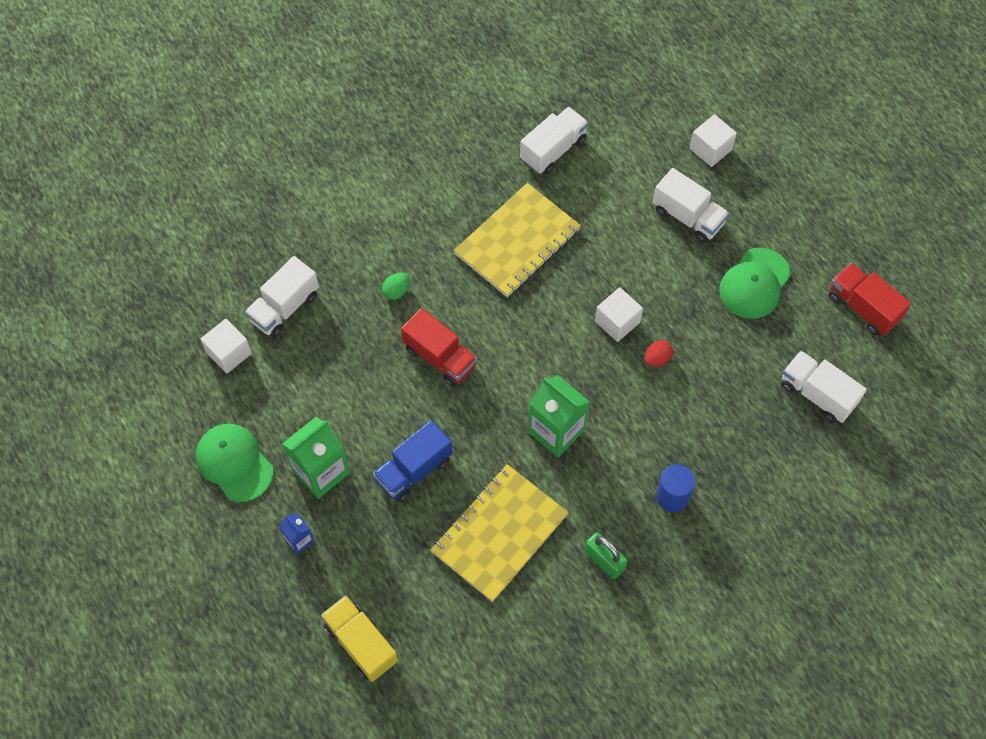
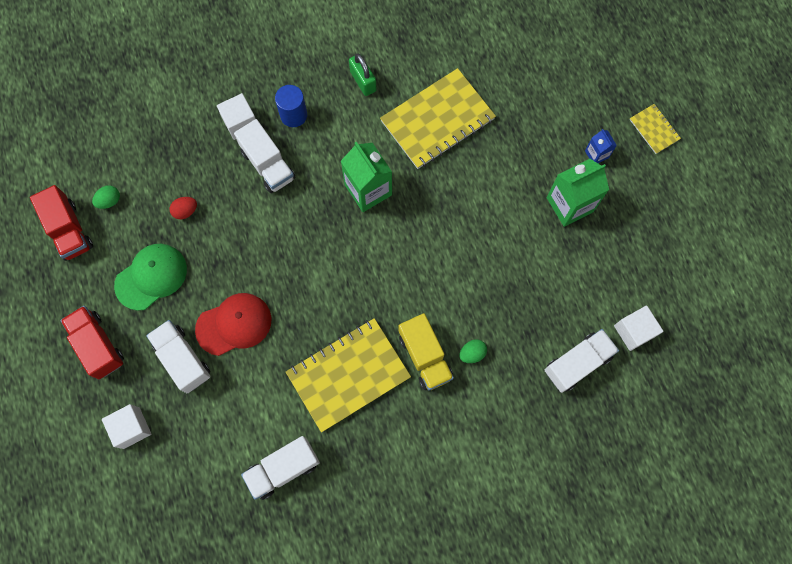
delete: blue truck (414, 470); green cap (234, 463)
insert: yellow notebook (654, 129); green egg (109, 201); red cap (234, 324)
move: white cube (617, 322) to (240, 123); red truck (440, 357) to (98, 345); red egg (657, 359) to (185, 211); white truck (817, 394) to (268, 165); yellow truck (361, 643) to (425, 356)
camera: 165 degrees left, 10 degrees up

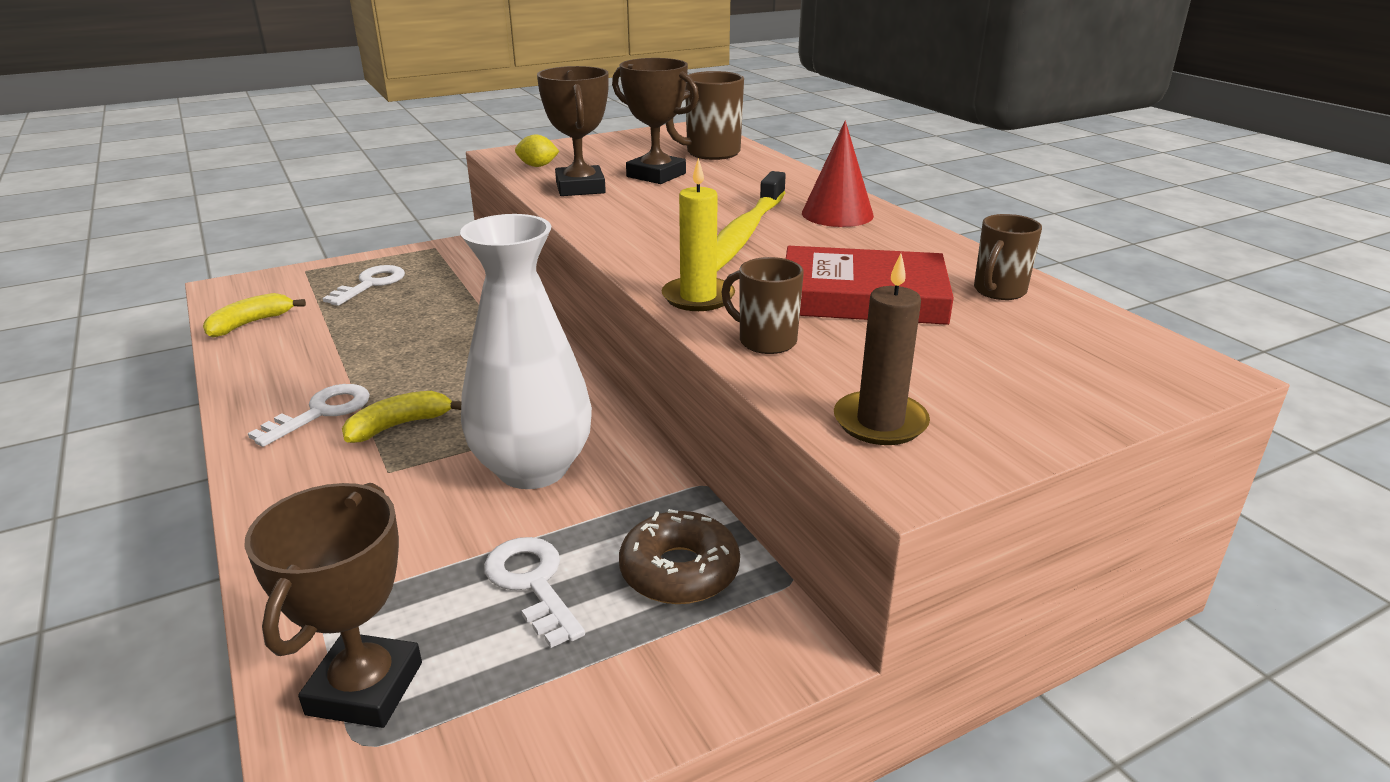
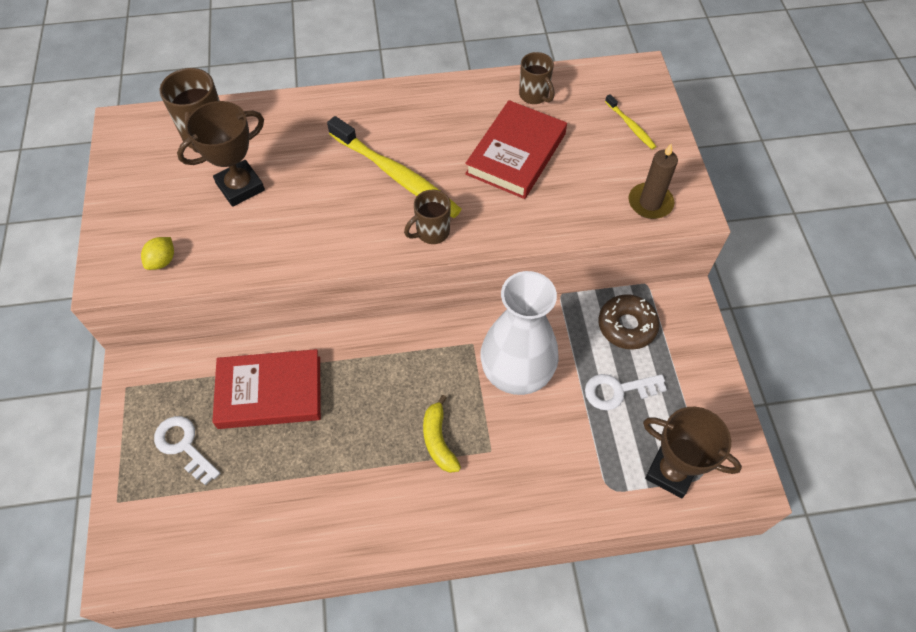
delete: brown trophy (580, 188); red cone (837, 214); yellow candle (698, 297); yellow banana (250, 323); white key (322, 412)
insert: yellow toothbrush (630, 126); red book (270, 392)
move: brown mug (765, 341) to (431, 232)
camera: 70 degrees left, 30 degrees up

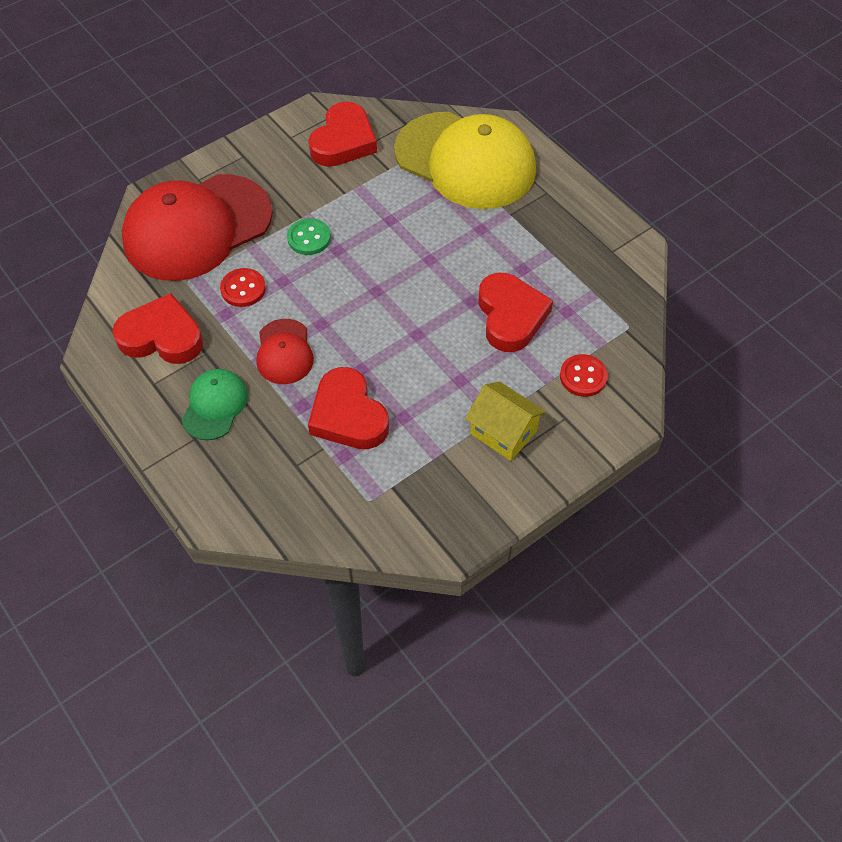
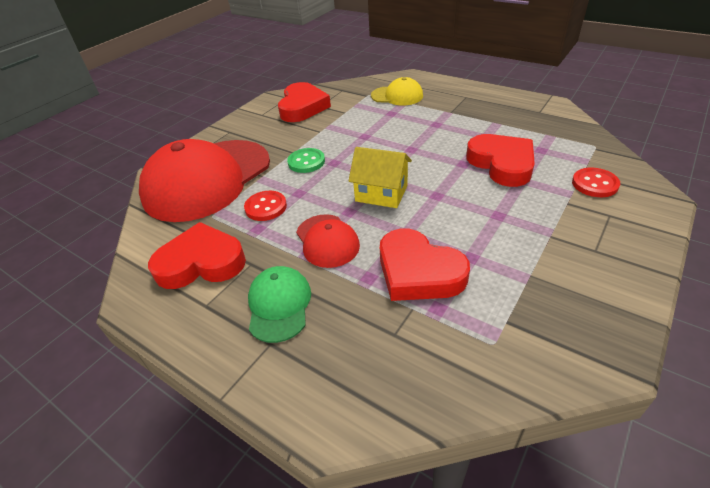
move: yellow house (503, 432) to (381, 193)
resize: yellow cap (465, 161) = (397, 96) x0.47
camera: 15 degrees left, 15 degrees down

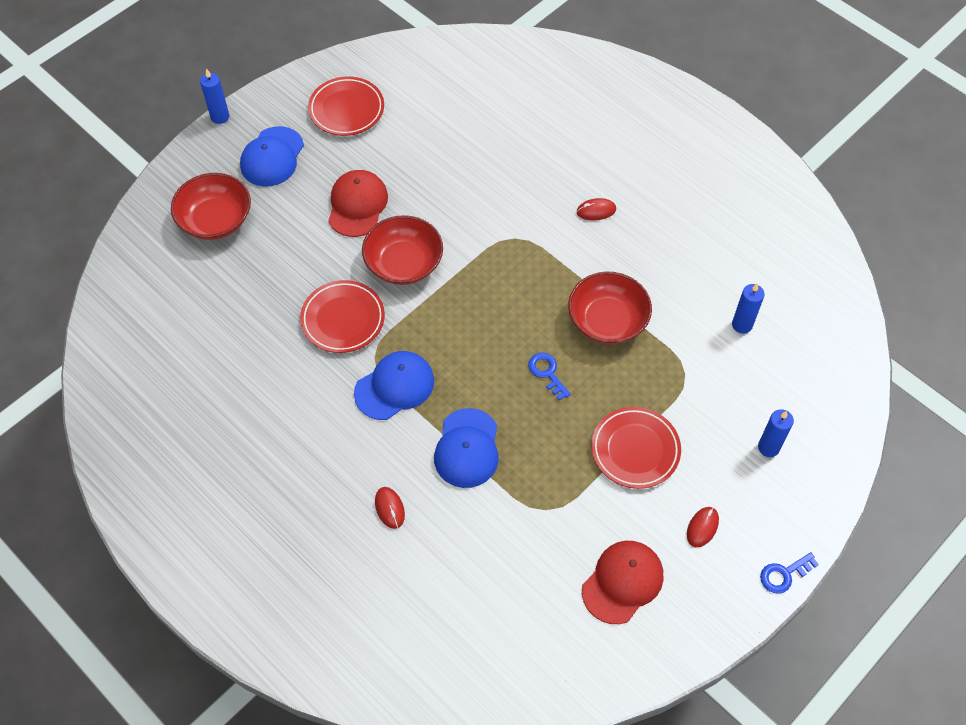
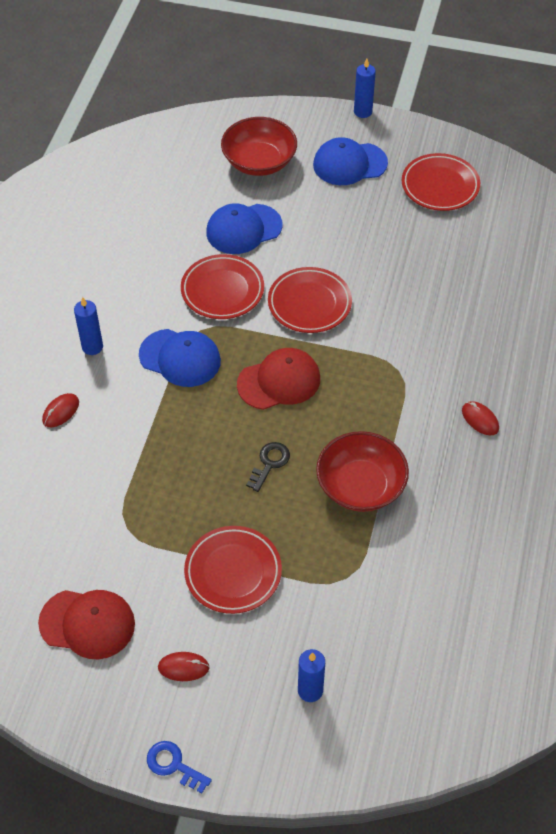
move: red cap (357, 205) to (279, 381); blue candle (742, 325) to (92, 347); blue cap (467, 448) to (243, 229)
replace: red bowl (404, 263) to red plate (309, 303)
recolor: blue key (547, 373) to black key (269, 463)
camera: 60 degrees right, 5 degrees down

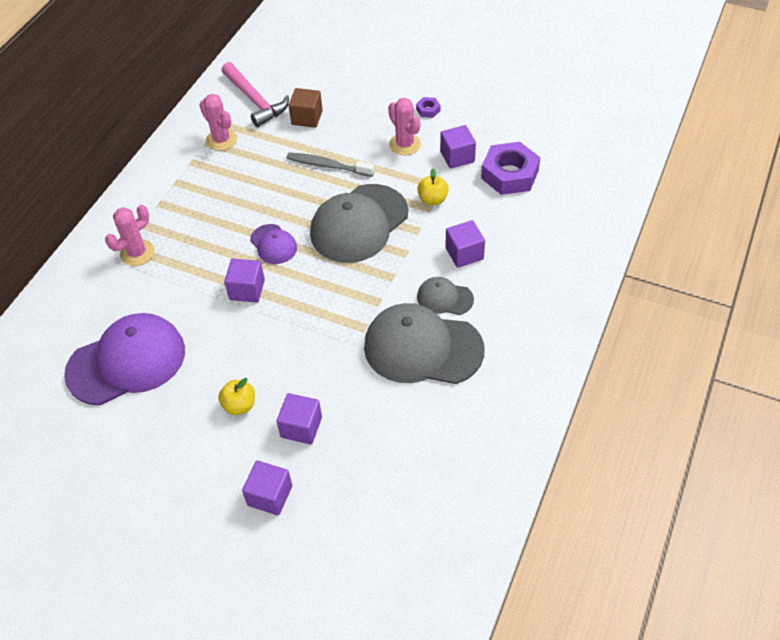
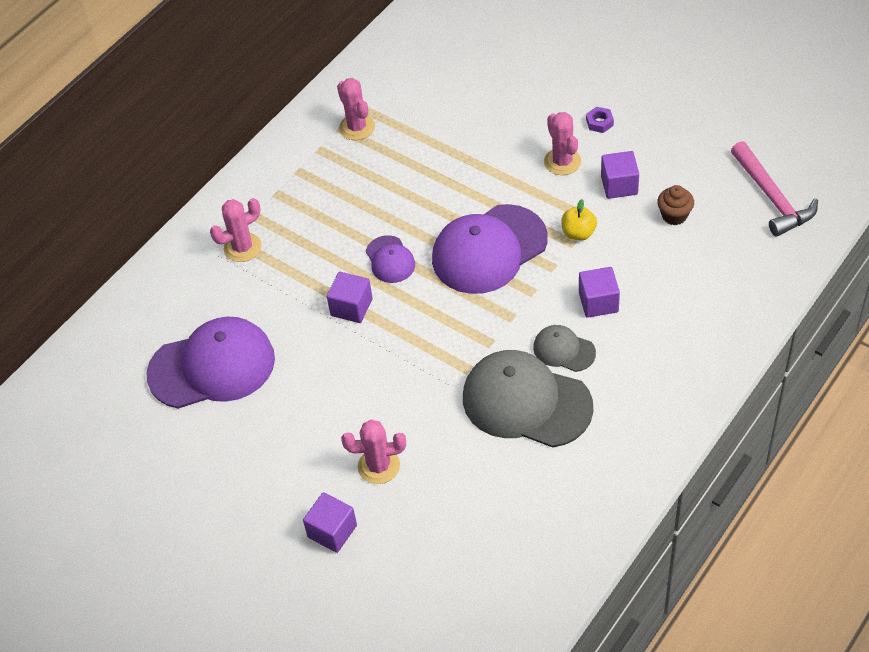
delete: brown cube (307, 118); grey toothbrush (328, 166); yellow apple (239, 405)
move: pink hammer (255, 100) to (772, 197)
replace: purple nut (509, 174) to brown cupcake (674, 215); purple cube (301, 427) to pink cactus (379, 466)
recolor: grey cap (359, 223) to purple cap (489, 249)
camera: 15 degrees right, 0 degrees up

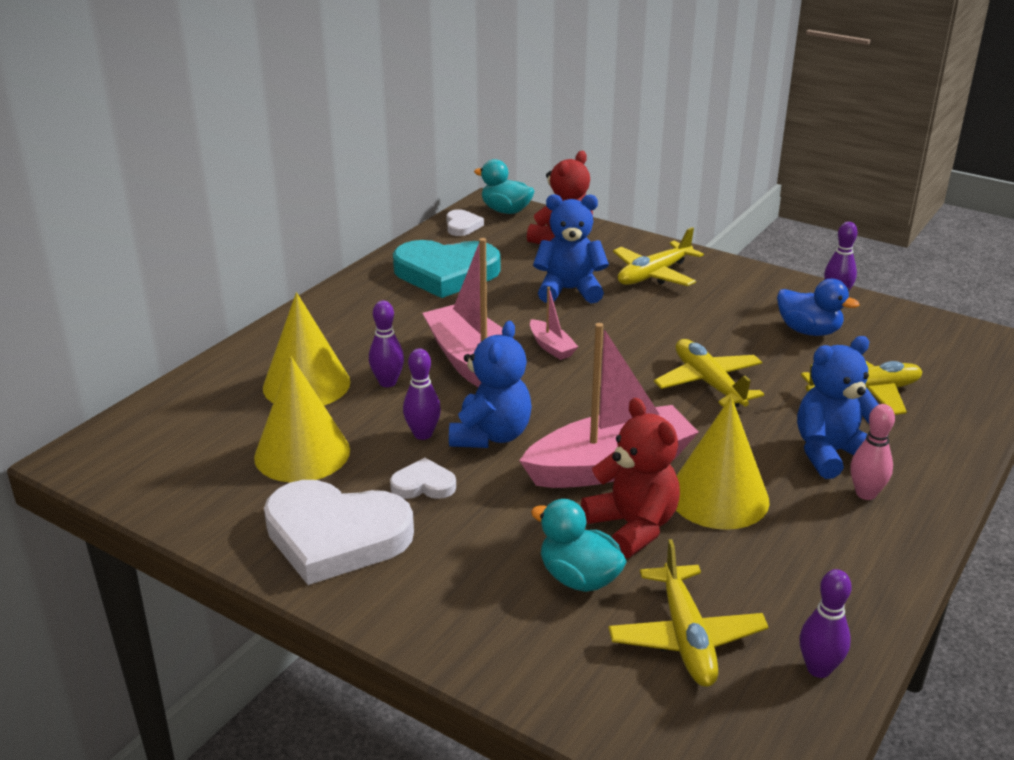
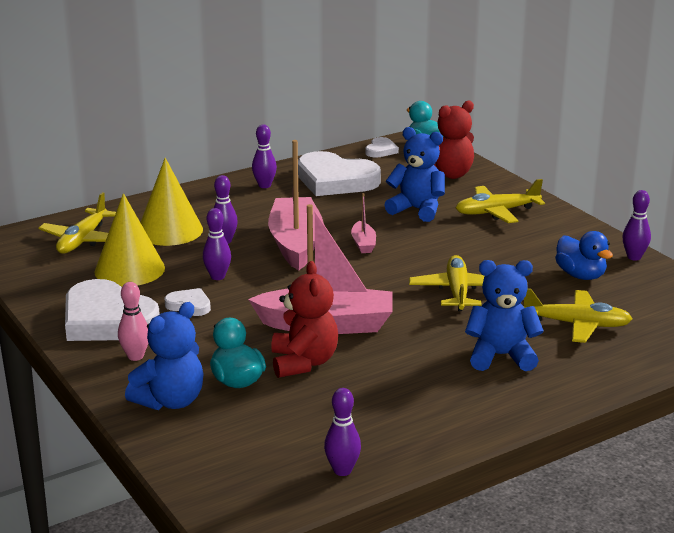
delete: yellow cone (718, 497)
insert: purple bowling pin (264, 185)
move: blue teddy bear (491, 435) to (170, 401); pink bowling pin (865, 493) to (135, 356); yellow plane (686, 637) to (82, 240)
recolor: turquoise heart (446, 273) to white heart (335, 180)
camera: 25 degrees right, 5 degrees down

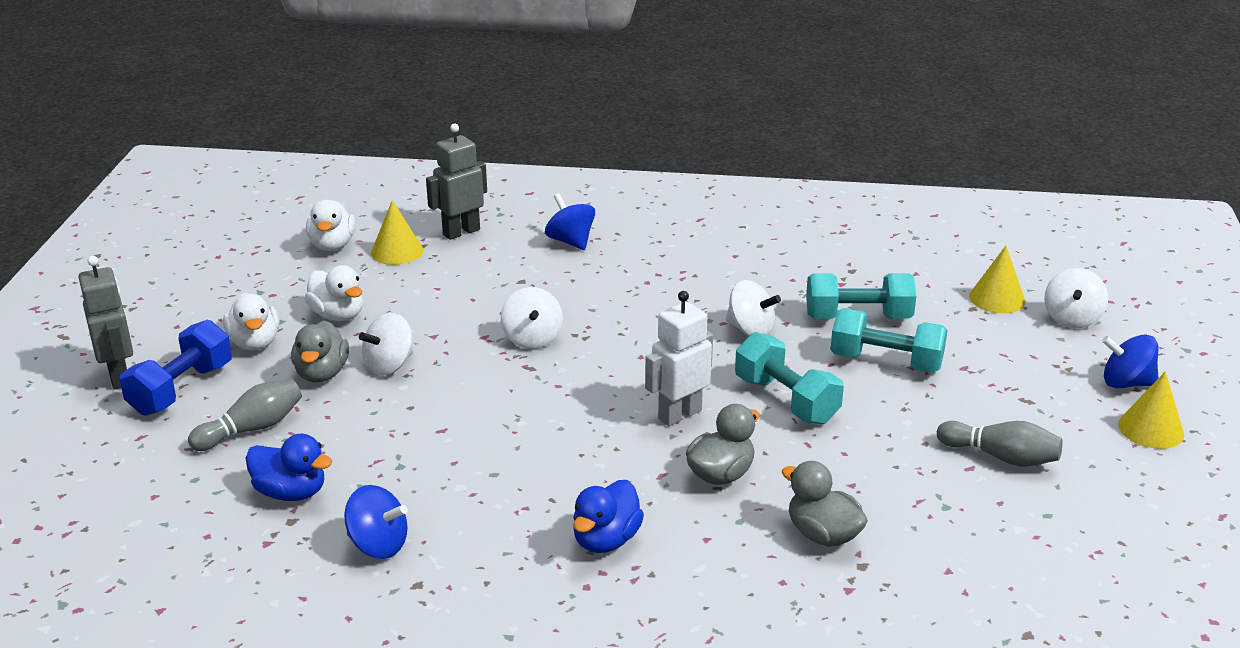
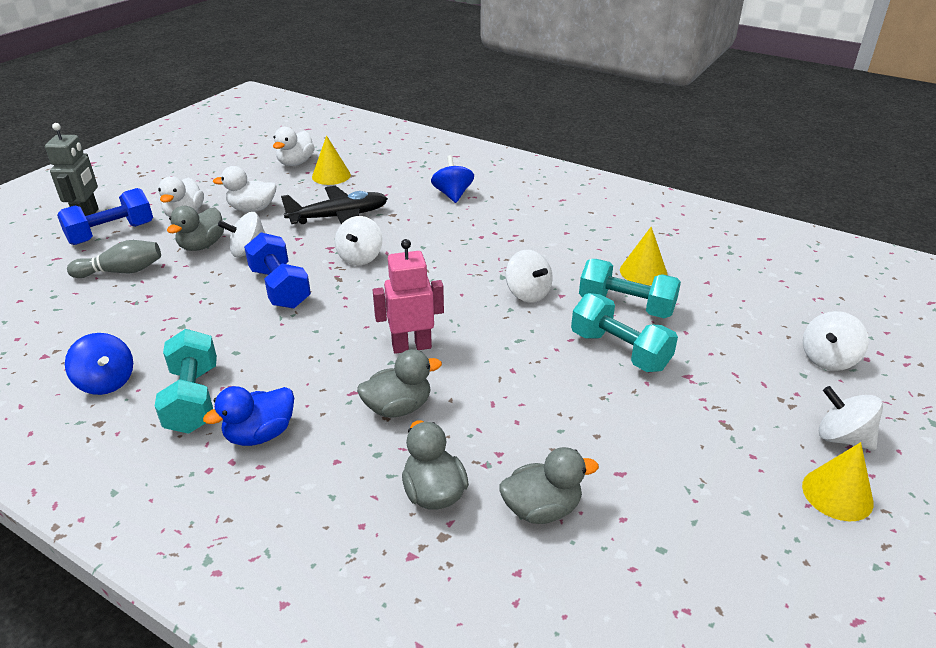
delete: grey robot (461, 232); grey bowling pin (1001, 457); blue duck (291, 492)
insert: black plane (339, 217); blue dumbbell (280, 288); grey duck (542, 509)
move: yellow cone (997, 298) to (643, 272); turquoise dumbbell (786, 400) to (193, 399)
recolor: white robot (679, 414) to pink robot (411, 346); blue spinning top (1126, 383) to white spinning top (842, 437)
rotate: white duck (338, 315) = (252, 209) 105 degrees clockwise
camera: 25 degrees right, 5 degrees up

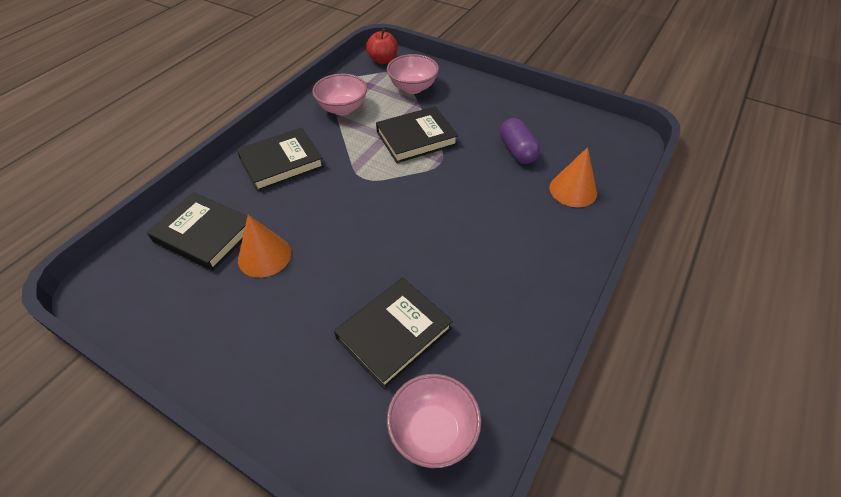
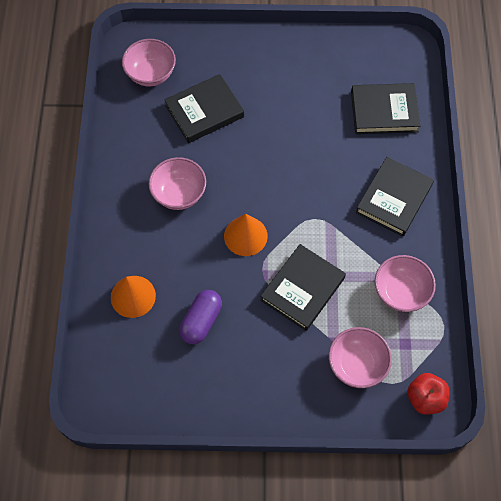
insert: pink bowl (179, 194)
move: orange cone (264, 256) to (245, 236)
rotate: purple capsule (517, 151) = (201, 321) 75 degrees clockwise; black book (394, 333) = (204, 111) 45 degrees clockwise
camera: 150 degrees right, 15 degrees up

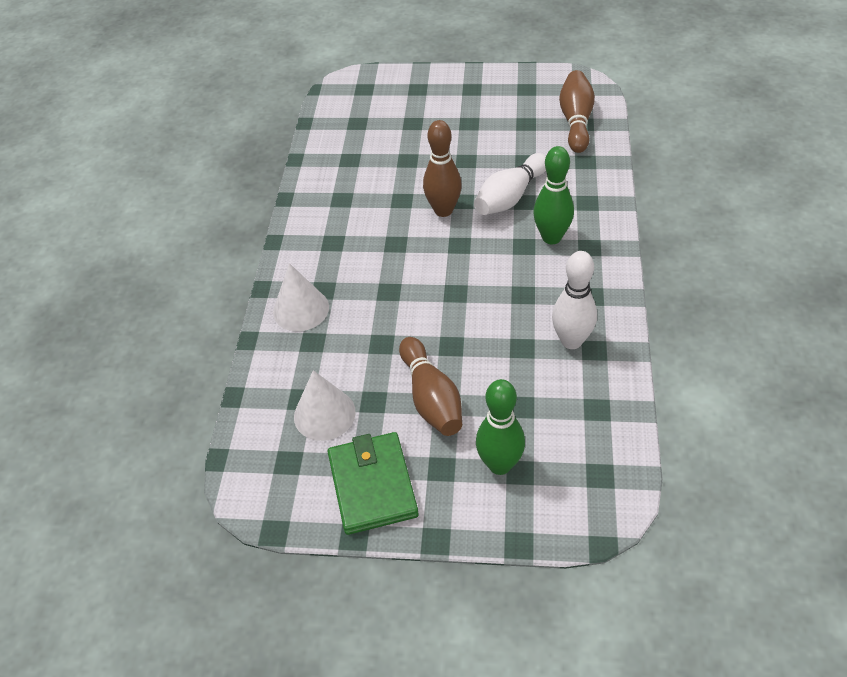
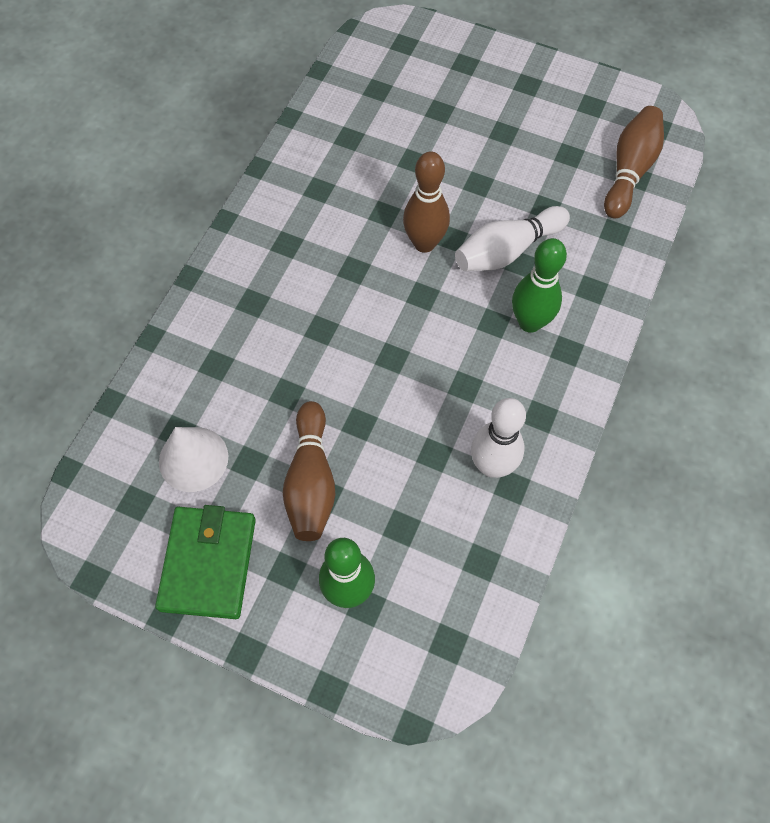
delete: white cone (301, 309)
camera: 15 degrees right, 15 degrees up

